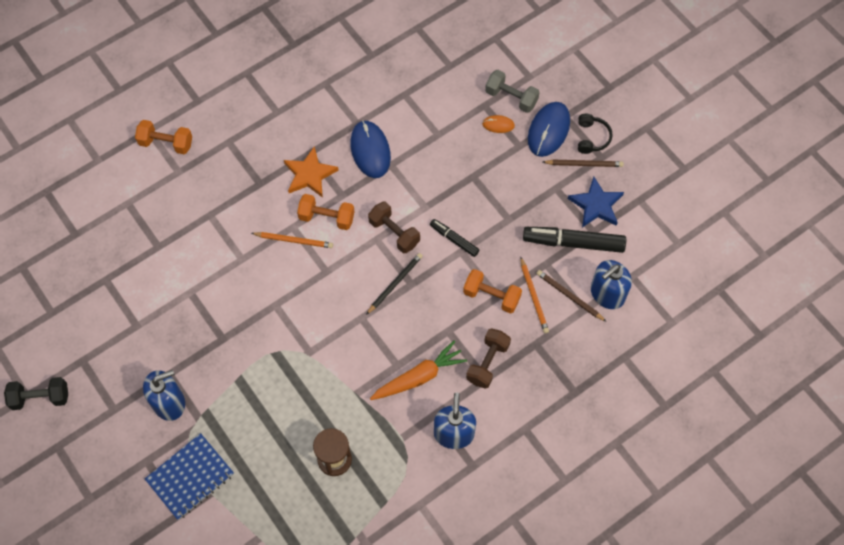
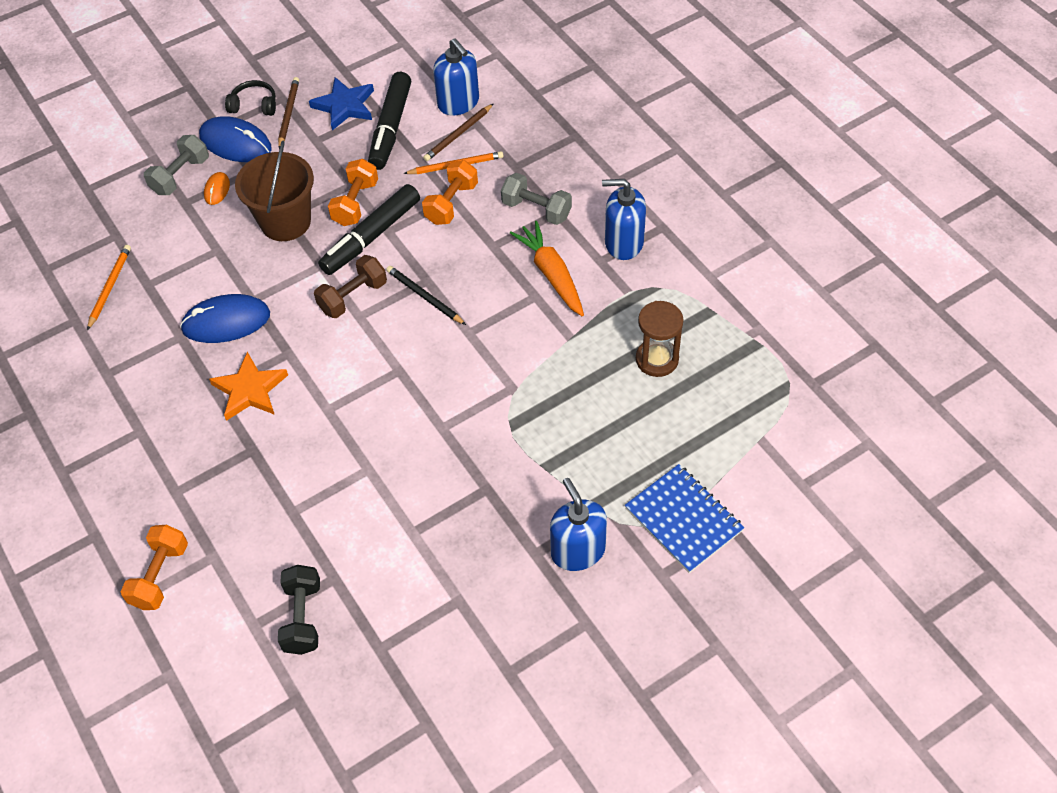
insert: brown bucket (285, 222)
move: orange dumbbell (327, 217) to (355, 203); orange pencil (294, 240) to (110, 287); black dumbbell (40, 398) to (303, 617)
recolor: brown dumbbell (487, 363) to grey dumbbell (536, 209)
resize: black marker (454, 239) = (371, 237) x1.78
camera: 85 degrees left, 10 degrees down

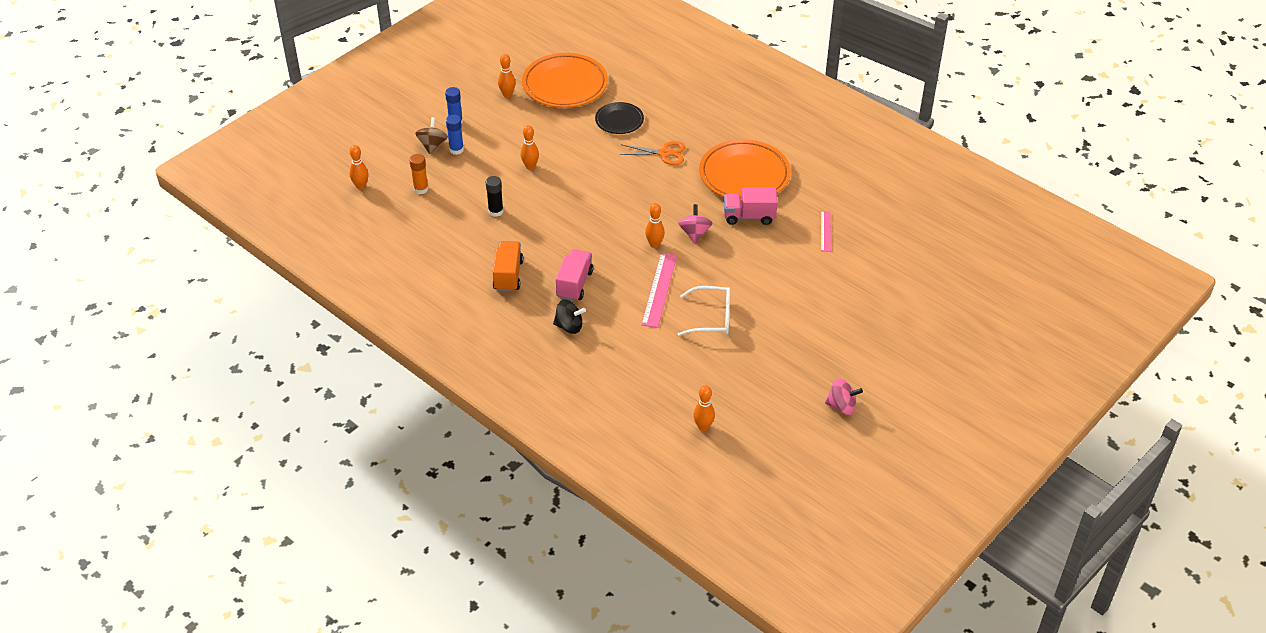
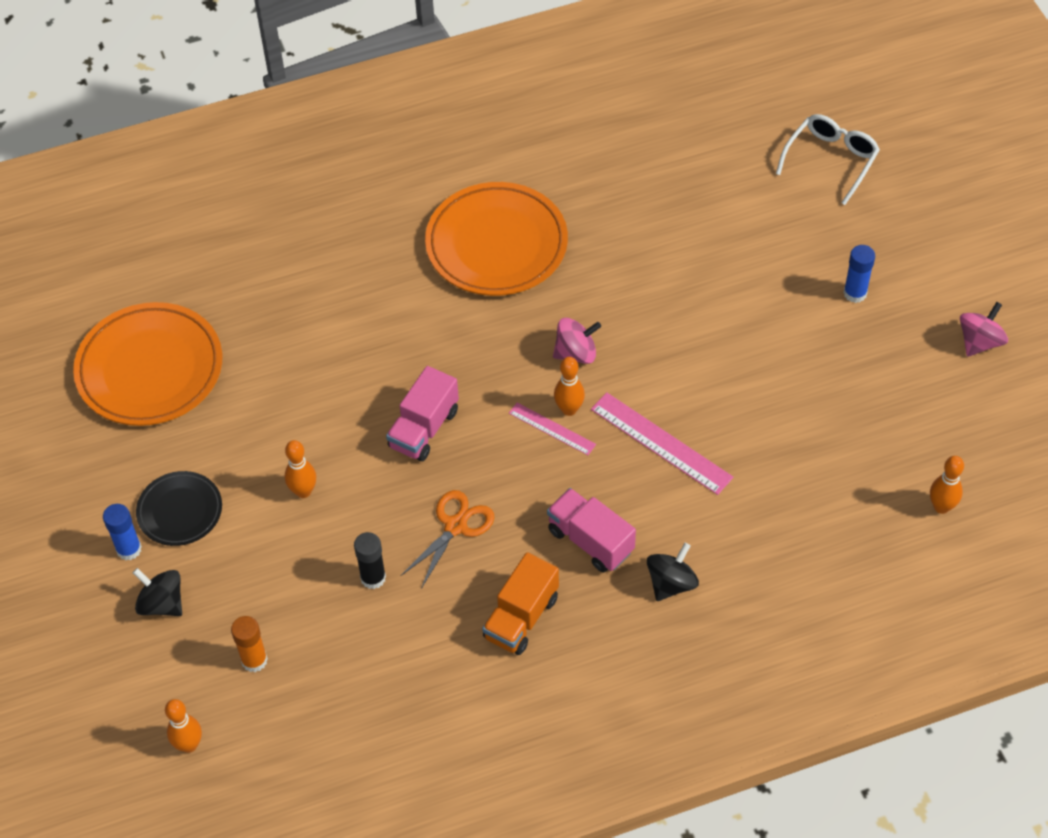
delete: orange bowling pin (507, 95)
move: black plate (619, 120) to (180, 511); blue glue stick (456, 150) to (855, 293); orange scissors (664, 153) to (455, 526); pink truck (749, 216) to (424, 429); pink ruler (825, 231) to (552, 429); white glasses (712, 318) to (831, 160)
recolor: brown spinning top (432, 145) to black spinning top (162, 603)
rotate: pink spinning top (694, 233) = (576, 353) 135 degrees clockwise; orange truck (508, 275) = (521, 617) 90 degrees counterclockwise
camera: 60 degrees left, 10 degrees up

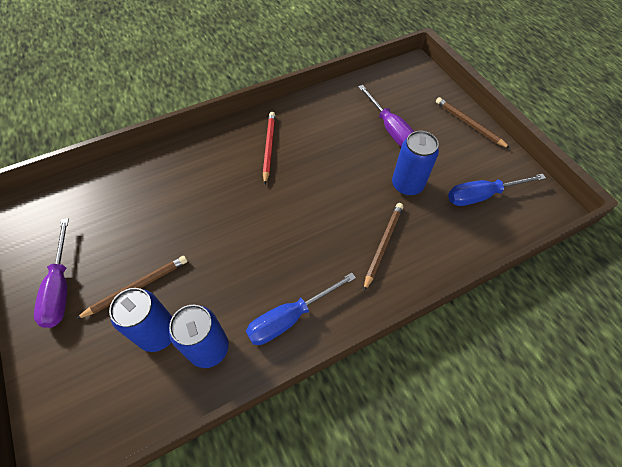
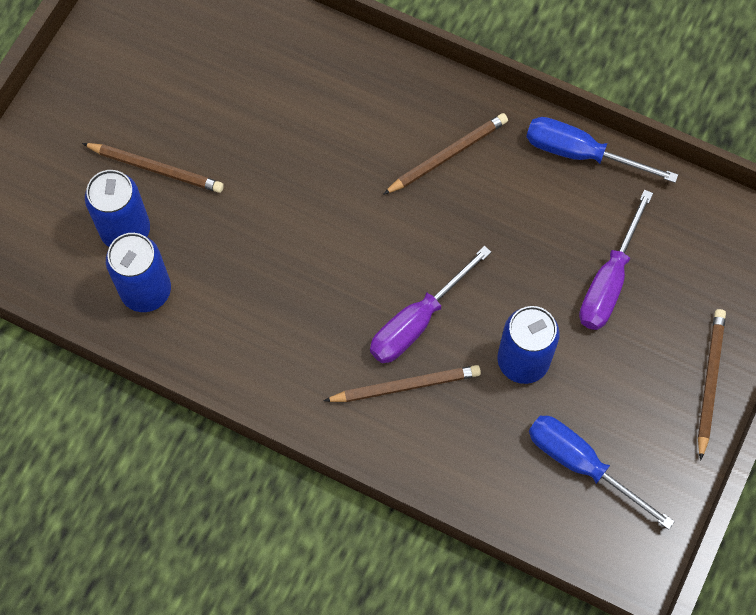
move: purple screwdriver (61, 287) to (417, 321); blue screwdriver (290, 318) to (580, 153)
recolor: red pencil (269, 147) to brown pencil (447, 155)
camera: 55 degrees right, 10 degrees up

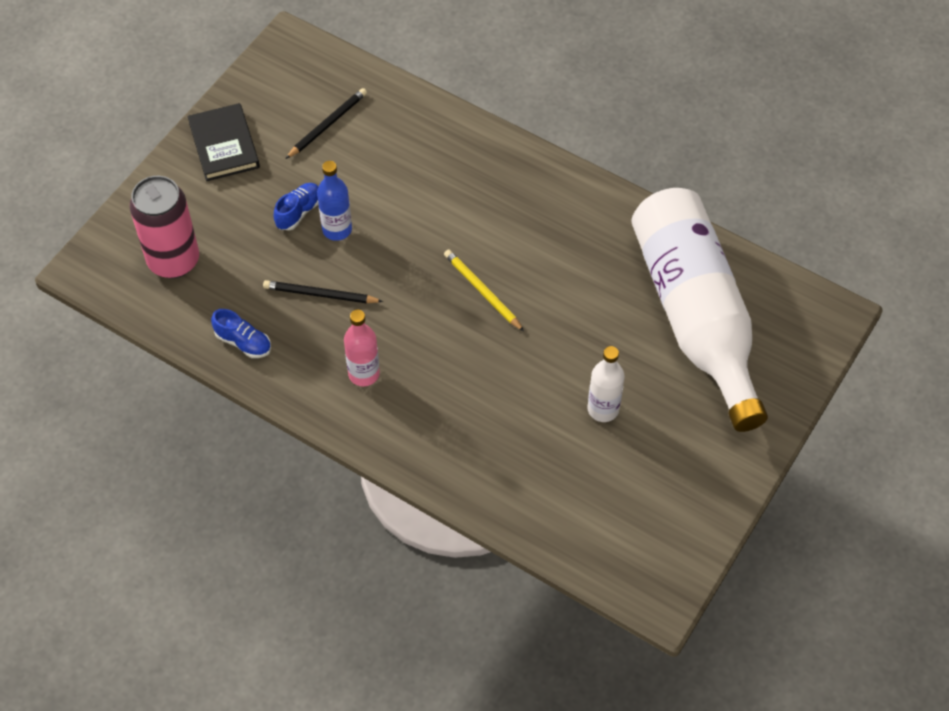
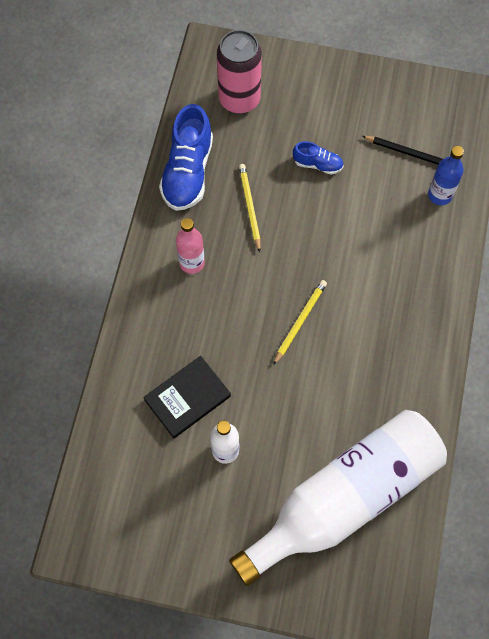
move: black book (224, 145) to (187, 398); blue bottle (337, 229) to (440, 195)
recolor: black pencil (320, 295) to yellow pencil (249, 207)
resize: blue shoe (243, 342) = (188, 172) x1.95
camera: 70 degrees right, 10 degrees up

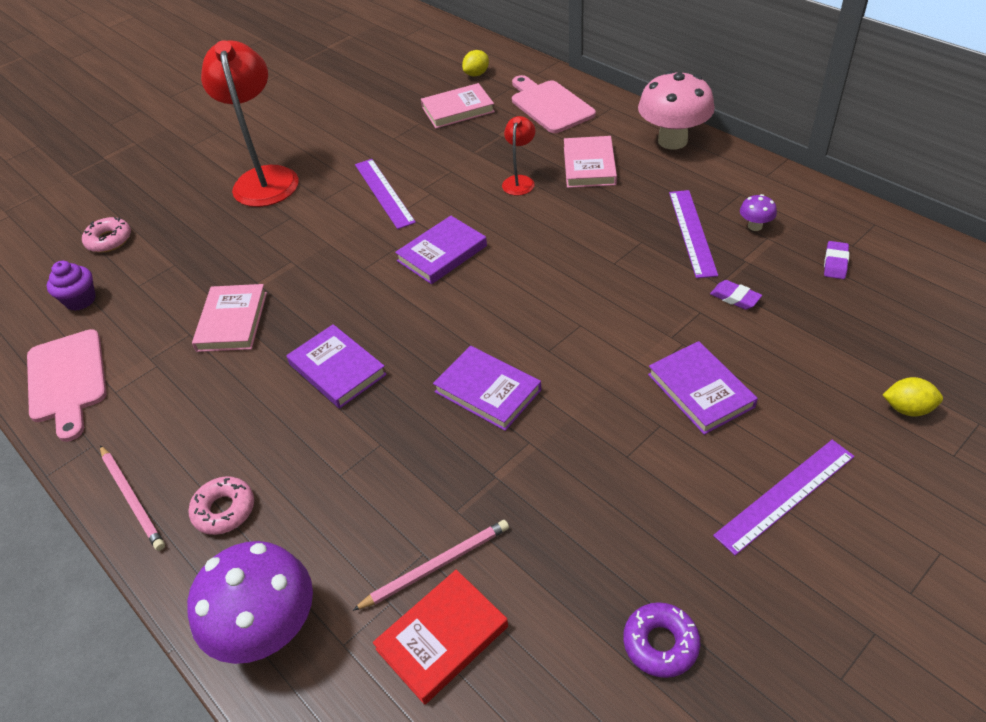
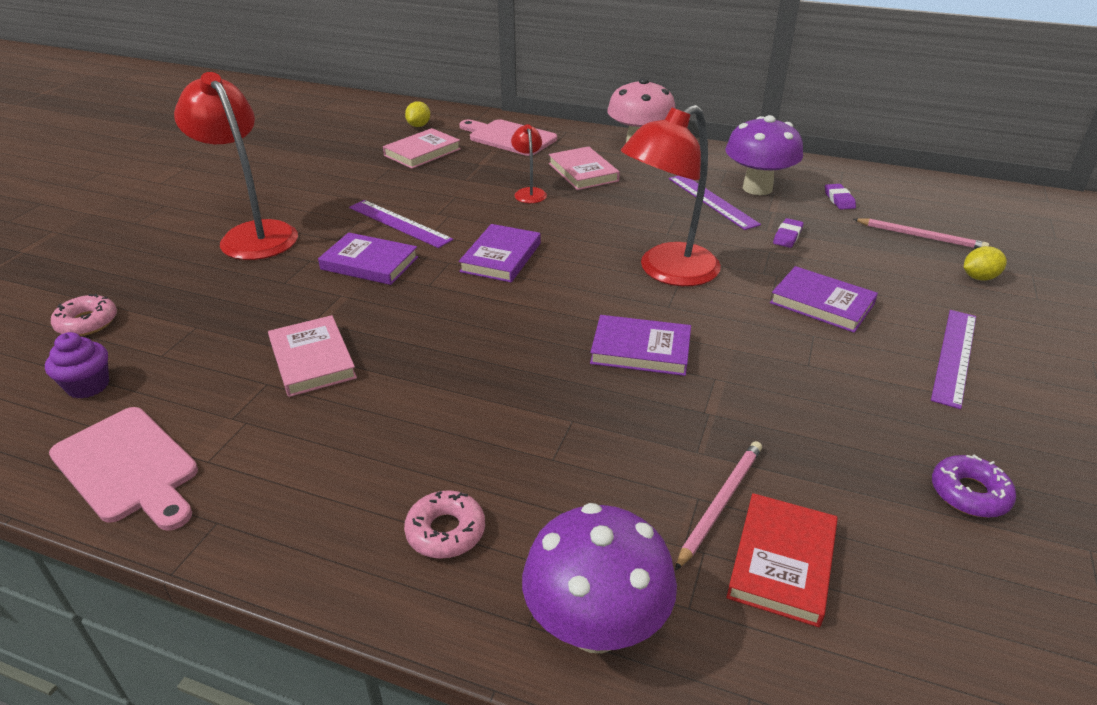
insert: red lamp (667, 272)
move: purple book (337, 369) to (369, 263); pink pencil (132, 499) to (921, 236)
rotate: purple eraser (735, 298) = (787, 236) 75 degrees counterclockwise
resize: purple mushroom (755, 226) = (757, 188) x2.32
camera: 30 degrees left, 10 degrees down

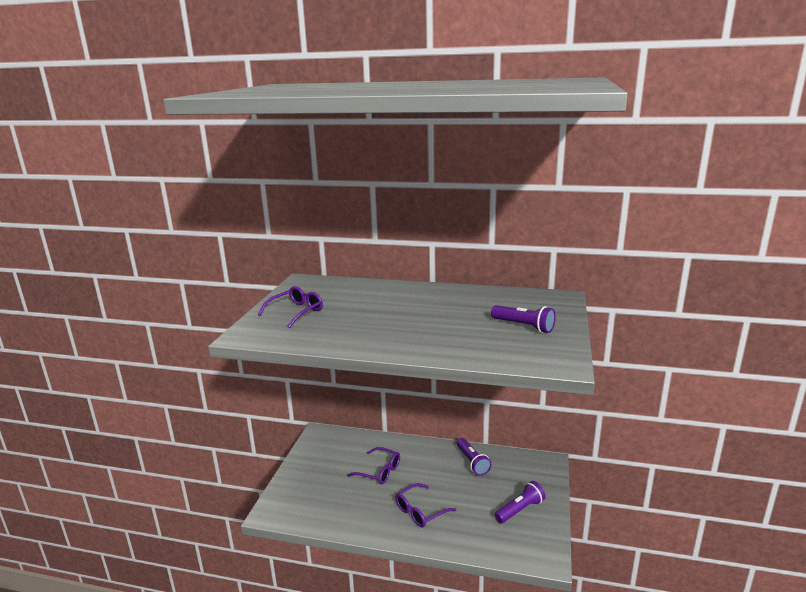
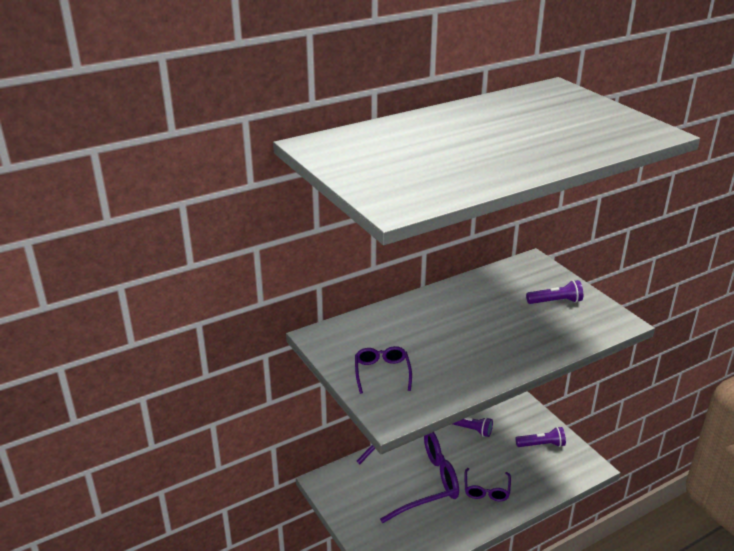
rotate: purple flashlight (520, 510) = (541, 445) 75 degrees clockwise
resize: purple glasses (379, 471) = (418, 480) x2.02
camera: 45 degrees left, 10 degrees up

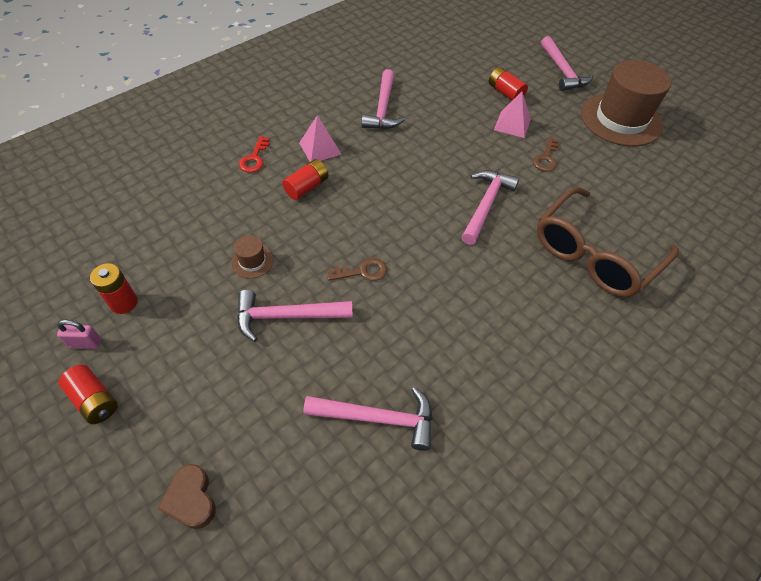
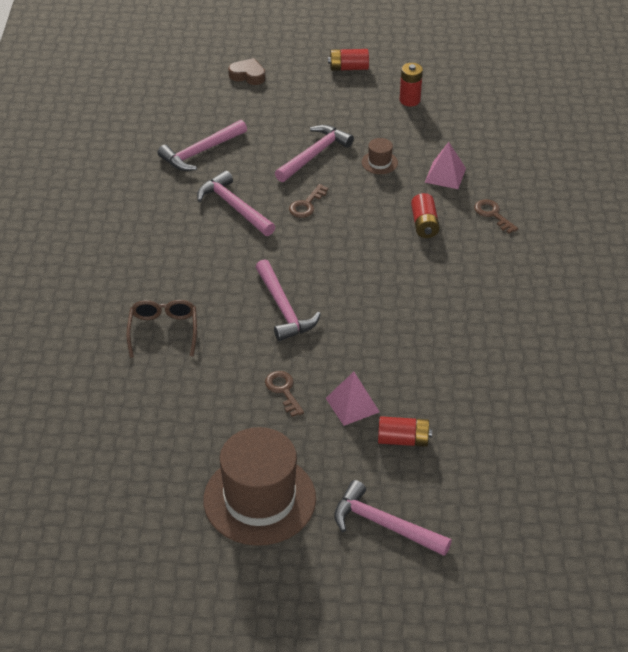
delete: pink padlock (85, 343)
move: pink hammer (383, 108) to (234, 207); pink pyramid (320, 148) to (445, 175)
recolor: red key (254, 158) to brown key (492, 214)
resize: brown glasses (594, 254) = (163, 331) x0.56
camera: 135 degrees right, 10 degrees down

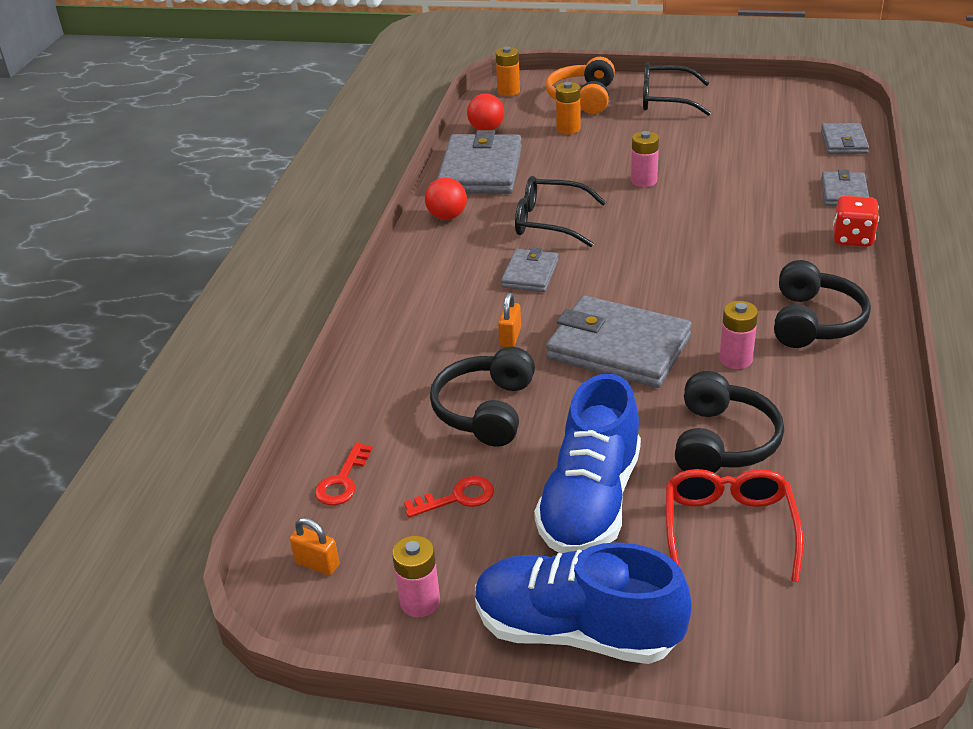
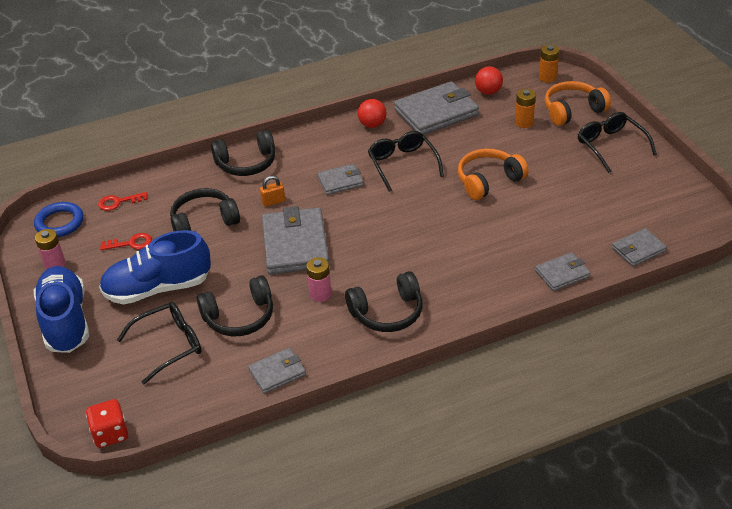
insert: black headphones (246, 163); grey wallet (277, 372)
move: red dice (852, 238) to (110, 434)
replace: pink battery (644, 181) to orange headphones (488, 181); orange padlock (317, 564) to blue ring (59, 223)
recolor: red glasses (728, 529) to black glasses (169, 345)
rotate: red key (457, 498) = (131, 243) 45 degrees counterclockwise
camera: 55 degrees right, 5 degrees up

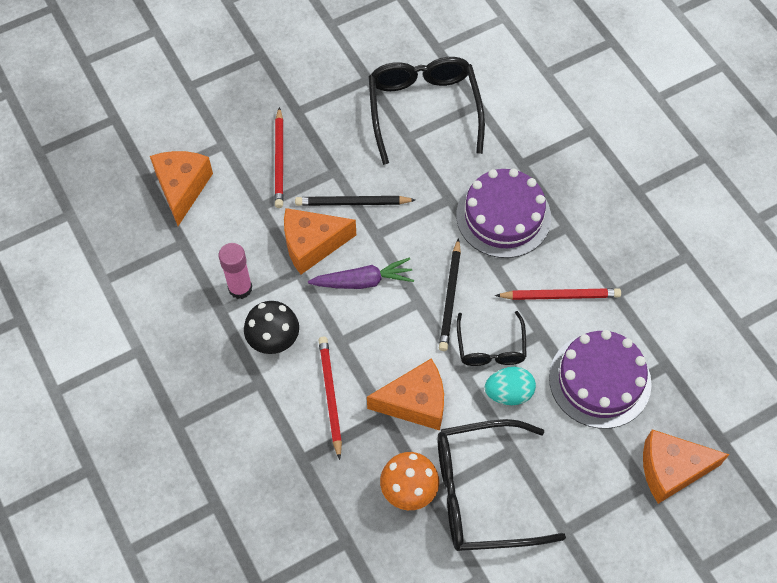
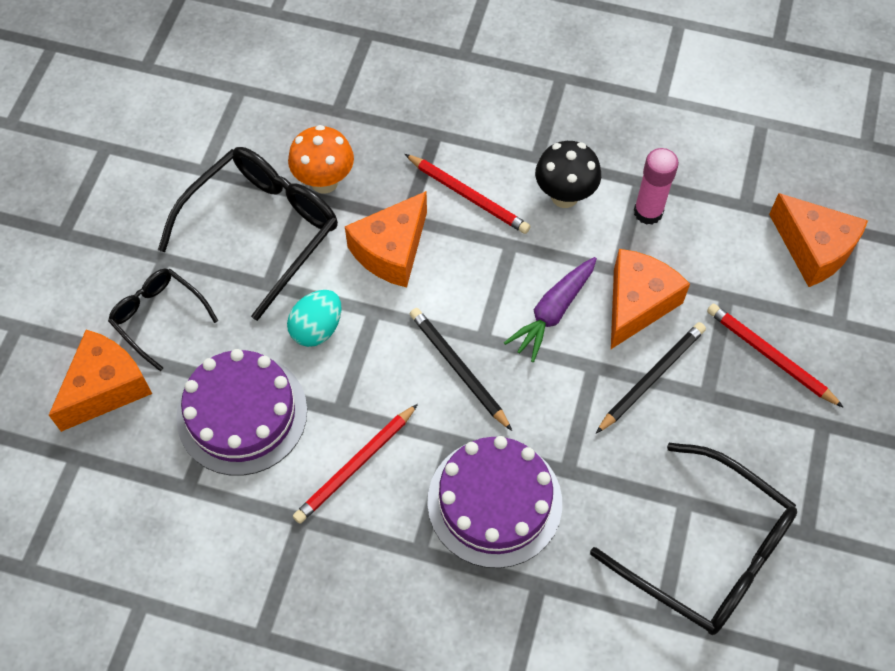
move: black glasses (490, 347) to (158, 317)
camera: 135 degrees right, 0 degrees up

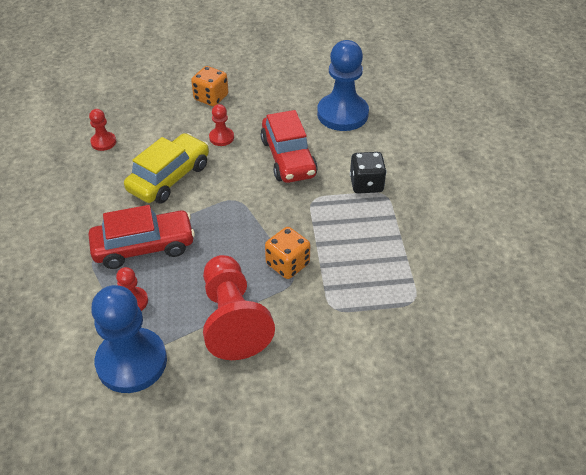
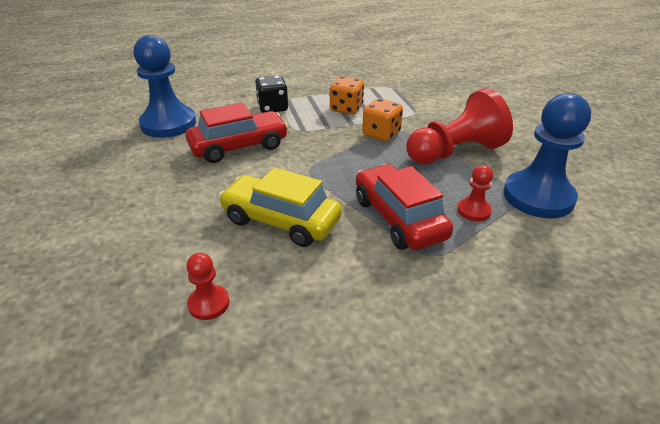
delete: red pawn (221, 137)
move: orange dice (211, 98) to (346, 109)
camera: 100 degrees left, 10 degrees down

